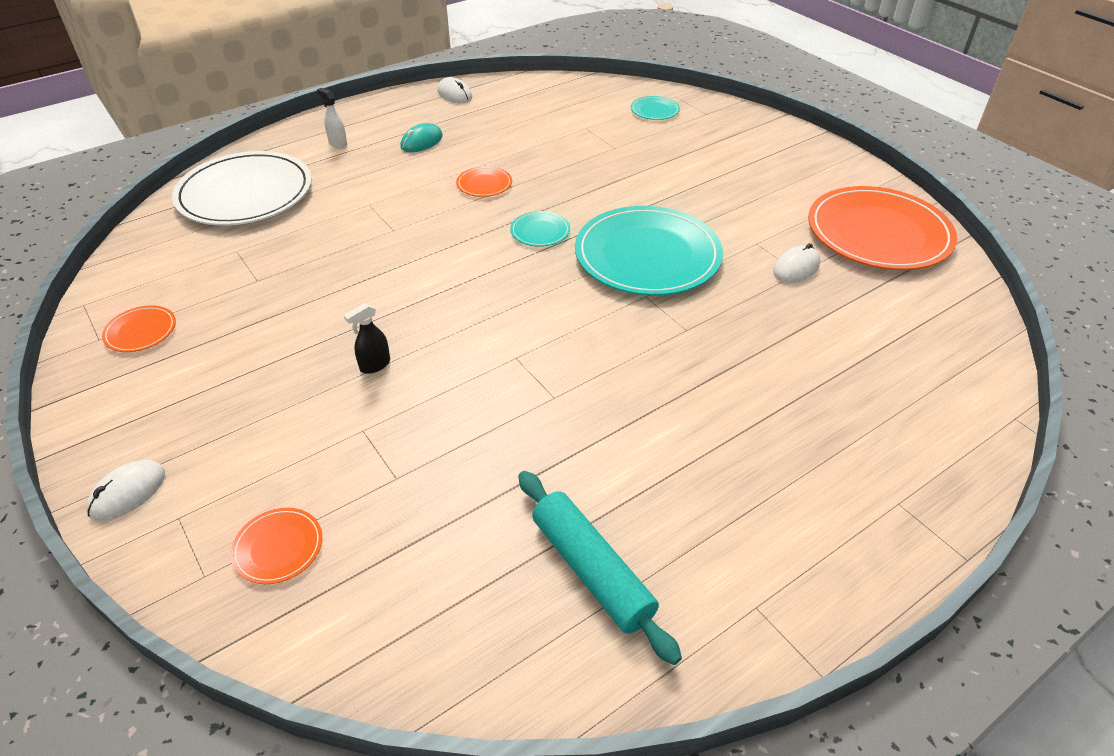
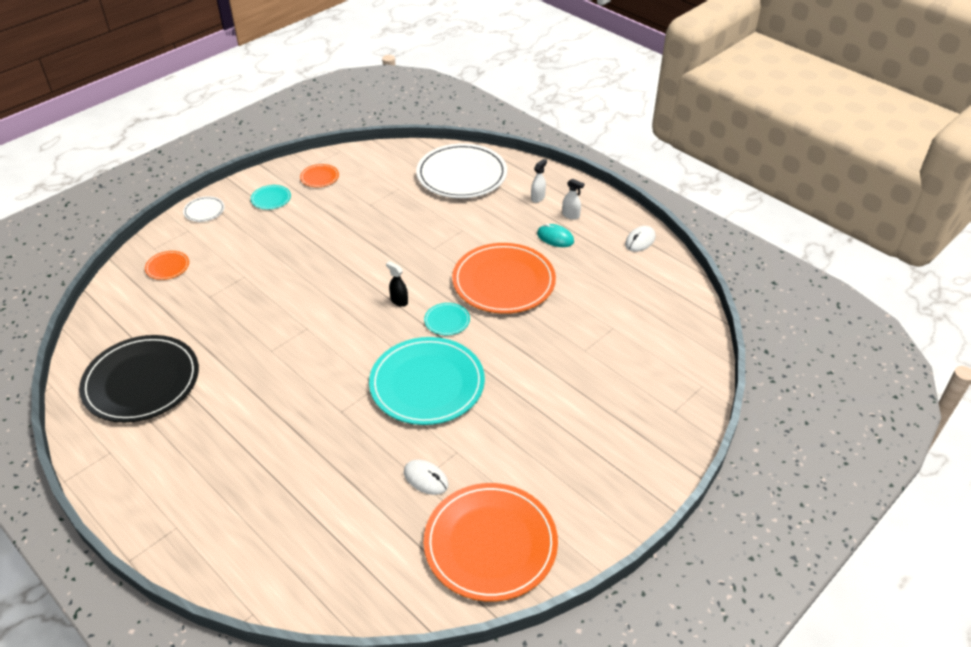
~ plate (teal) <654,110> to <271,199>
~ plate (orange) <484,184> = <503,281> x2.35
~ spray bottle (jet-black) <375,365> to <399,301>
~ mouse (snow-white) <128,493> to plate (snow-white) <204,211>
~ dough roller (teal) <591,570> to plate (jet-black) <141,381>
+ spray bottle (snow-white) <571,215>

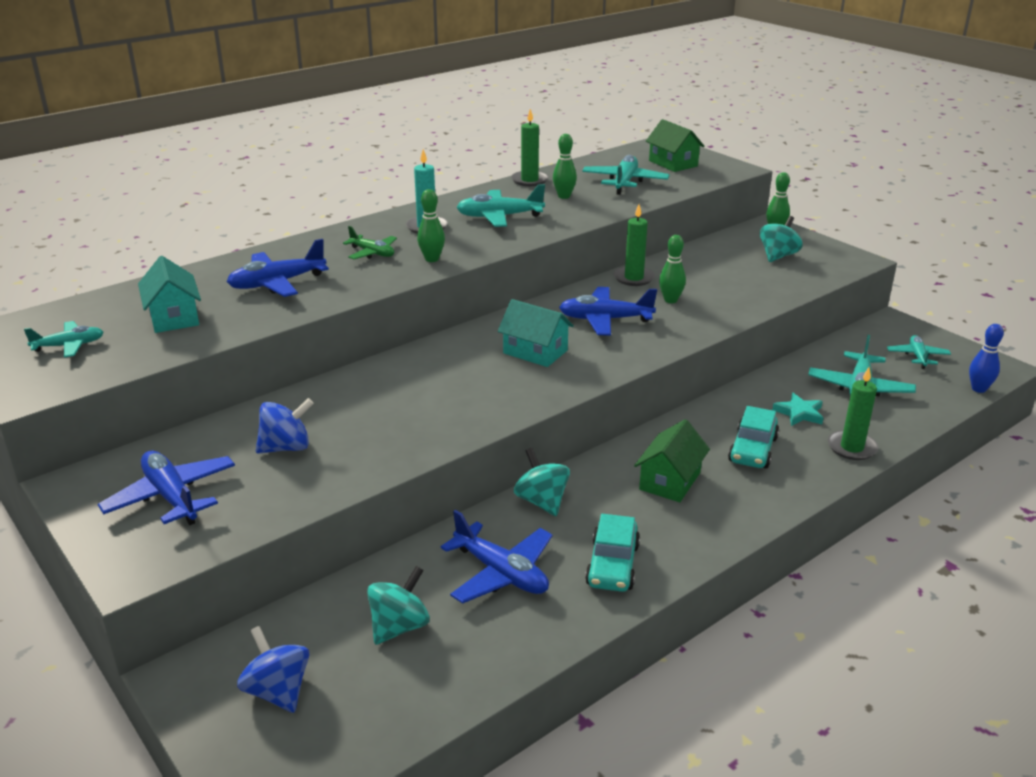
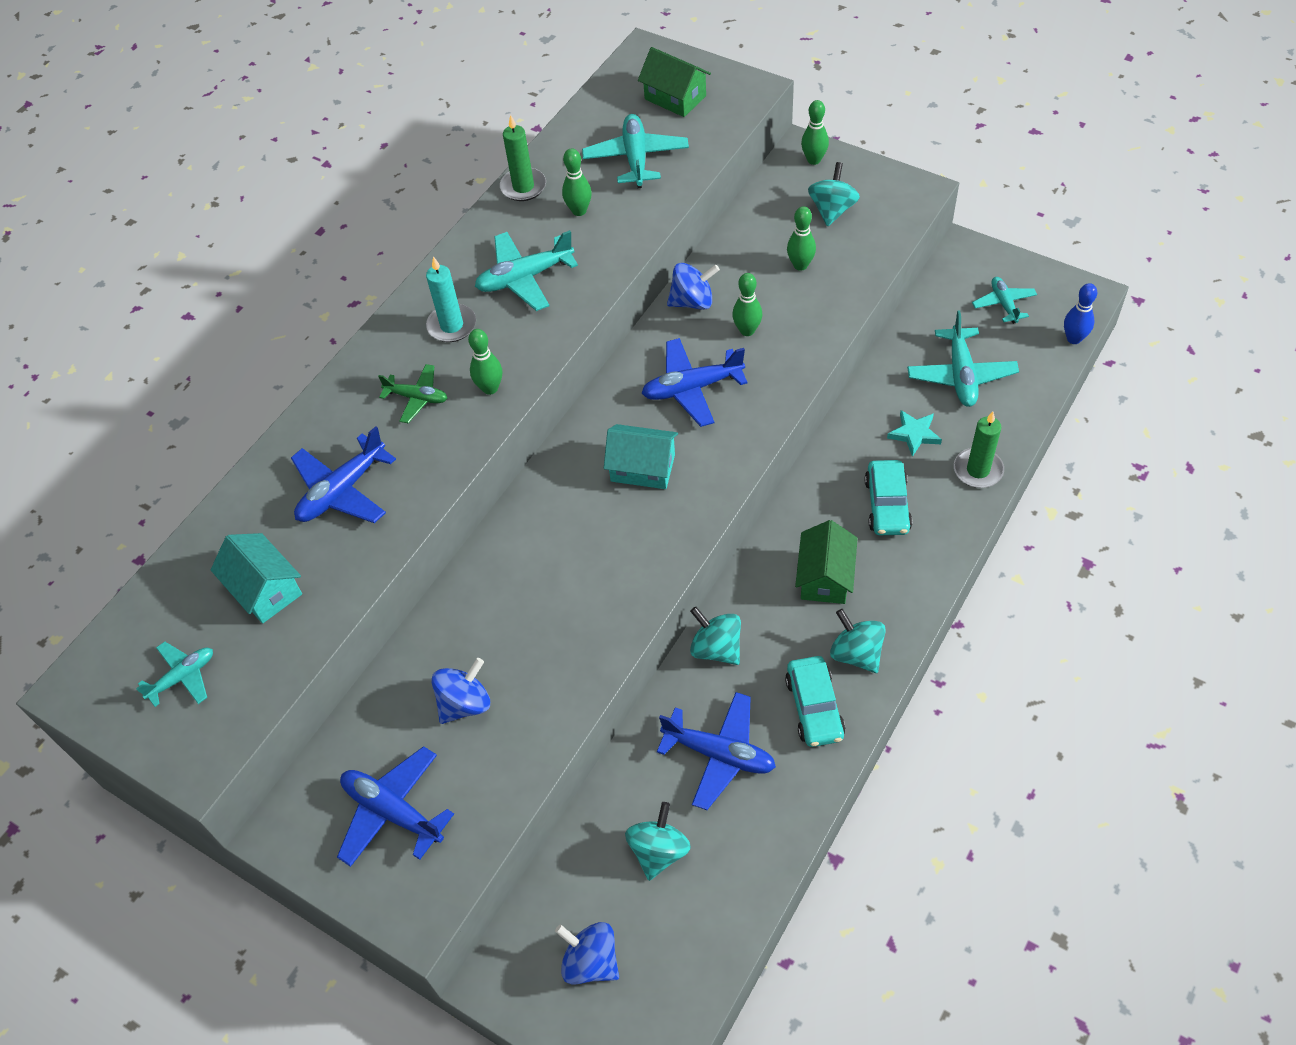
~ candle (green) <634,278> to spinning top (cobalt) <692,301>
+ bowling pin (green) <800,265>
+ spinning top (teal) <856,653>

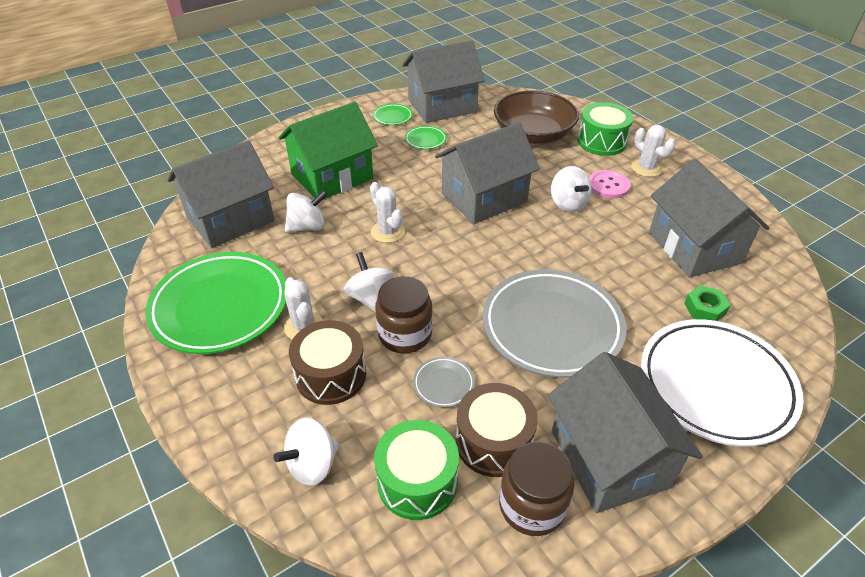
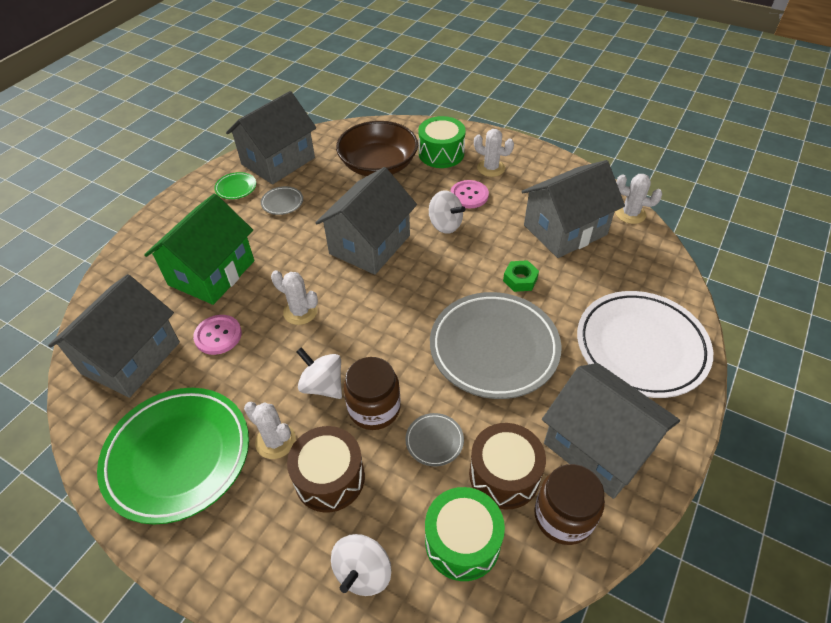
~ plate (green) <425,140> to plate (gray) <282,202>
~ cottage (gray) <694,247> = <565,230> 75 degrees counterclockwise
~ spinning top (snow-white) <307,227> to sewing button (rose-pink) <218,335>
~ hex nut (green) <704,308> to <520,279>
+ prickly plant (snow-white) <630,214>

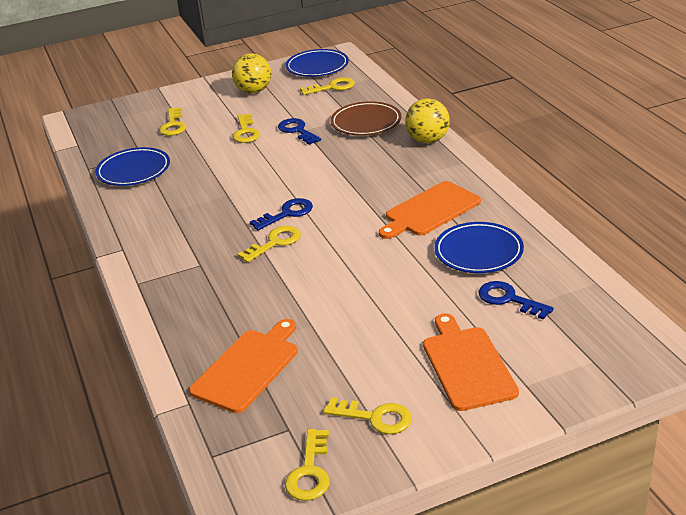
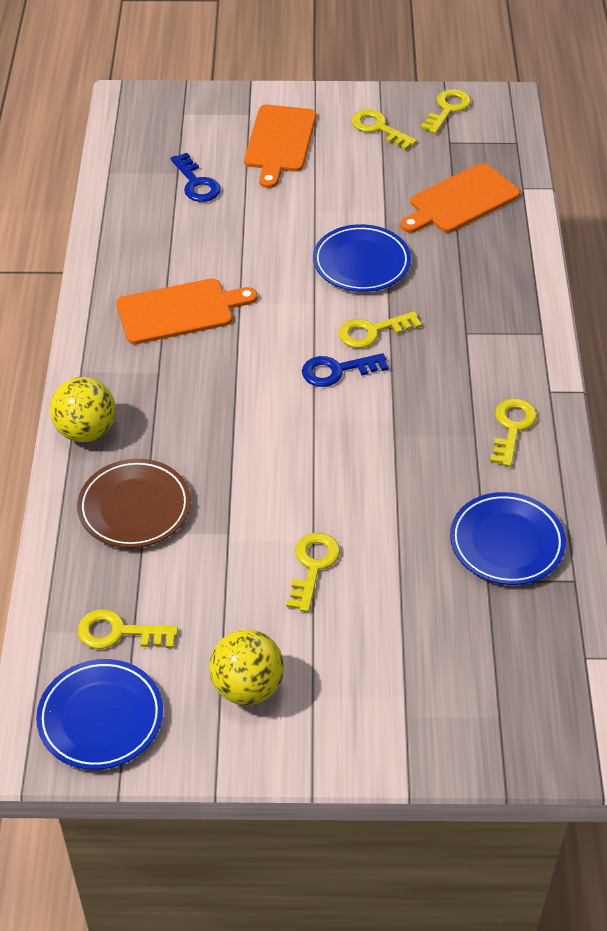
~ door key (bright yellow) <173,125> to <512,428>
- door key (cobalt) <297,131>
~ plate (cobalt) <478,252> to <361,263>

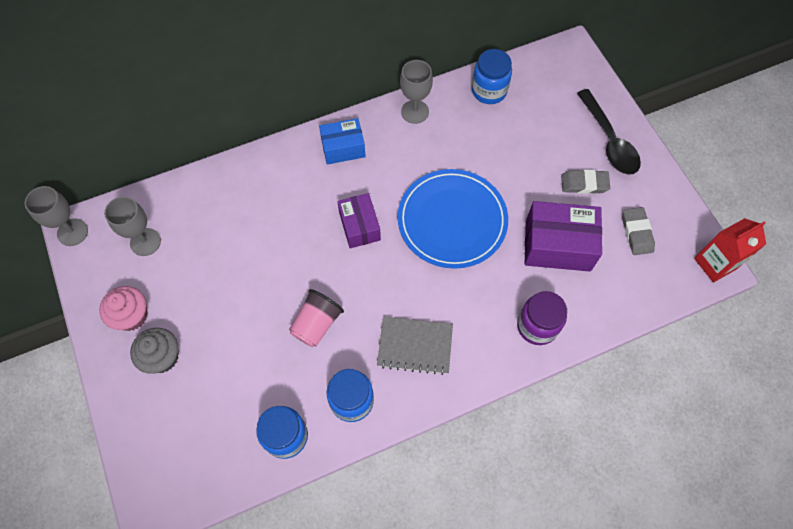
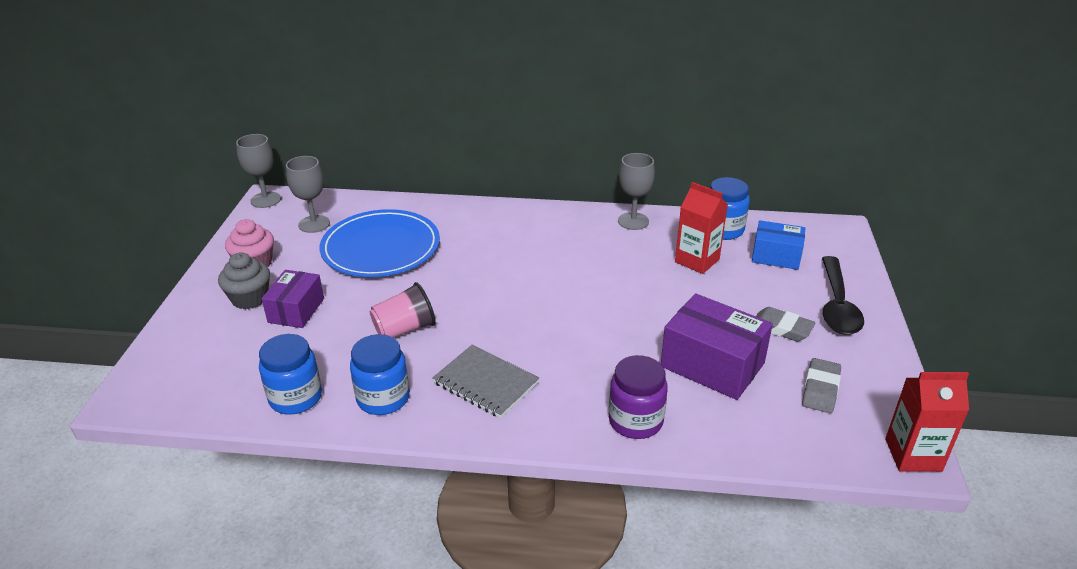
~ package (cobalt) <343,148> to <776,256>
~ plate (cobalt) <452,220> to <381,248>
~ package (violet) <359,226> to <296,310>
+ juice carton (crimson) <697,260>

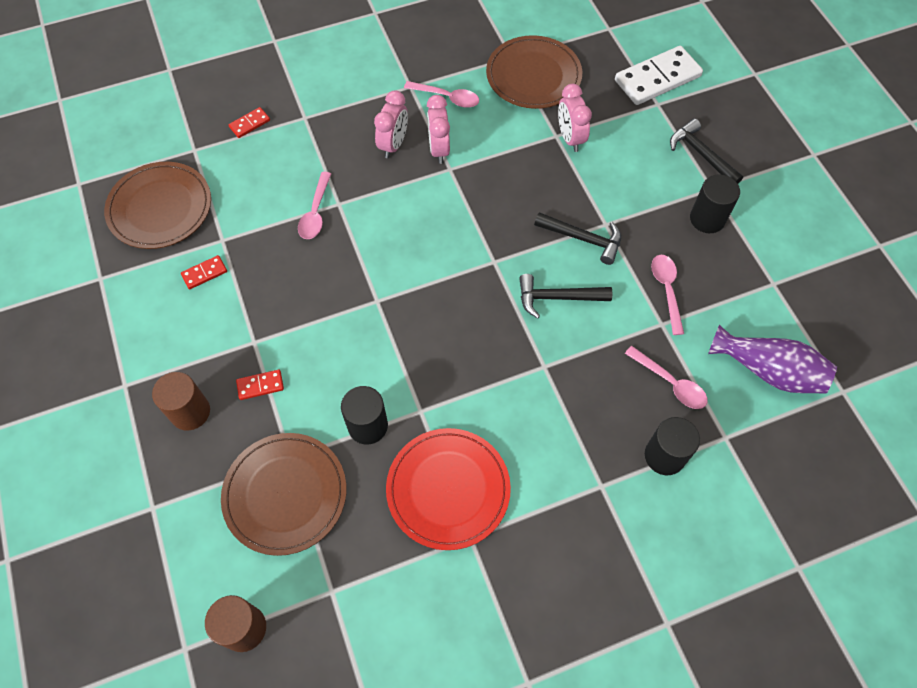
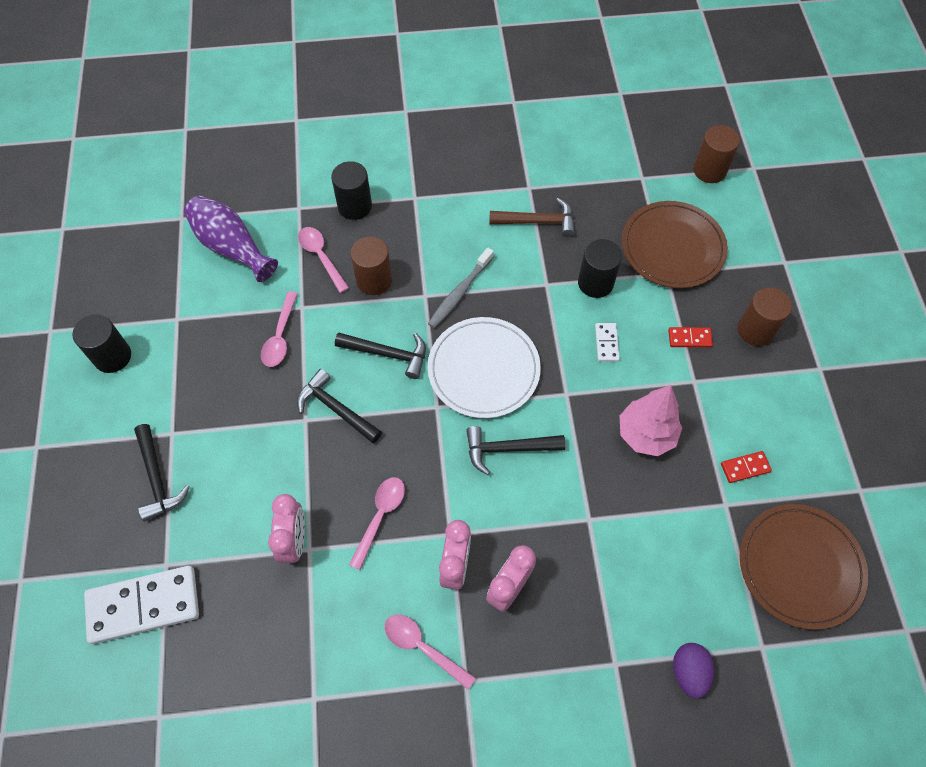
- plate (brown) <533,75>
~ domino tile (crimson) <250,124> to toy egg (violet) <689,672>
~ spoon (rose-pink) <315,212> to <380,517>
~ cylinder shape (jet-black) <707,219> to <112,356>
~ plate (crimson) <448,489> to carpenter's hammer (brown) <538,222>
+ cylinder shape (brown) <374,280>
+ tooth brush (gray) <460,293>
+ plate (snow-white) <483,369>
+ domino tile (snow-white) <606,343>
+ tree (rose-pink) <646,434>
+ carpenter's hammer (jet-black) <508,449>

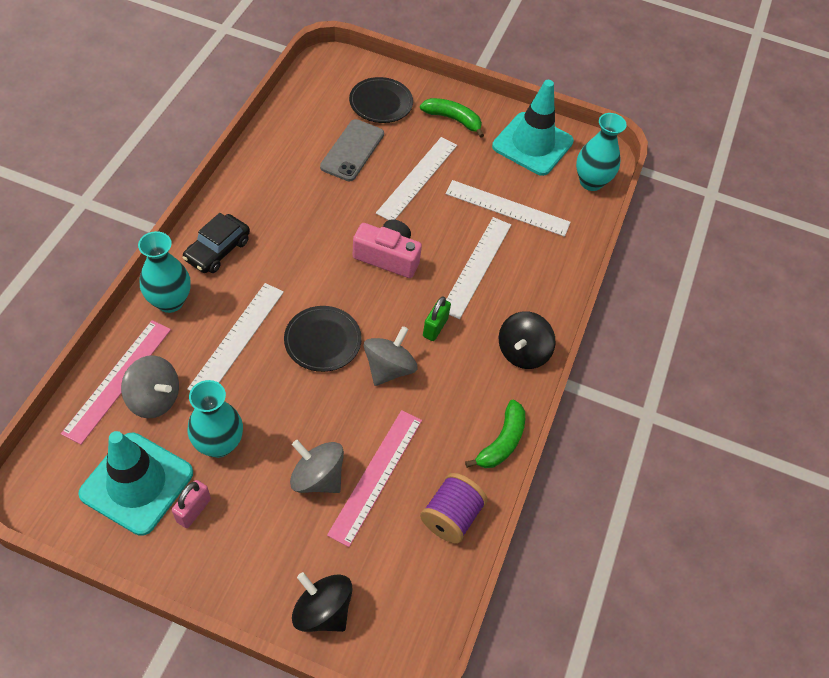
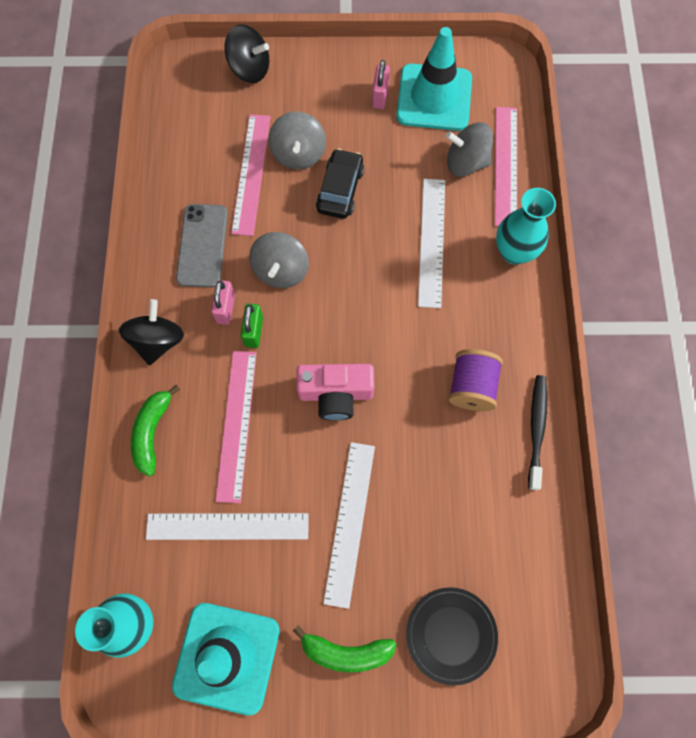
~ mobile phone (gray) <352,150> to <202,245>
~ toy car (jet-black) <217,250> to <340,190>
~ ruler (snow-white) <476,266> to ruler (rose-pink) <236,424>
- plate (jet-black) <322,340>
- flower vase (teal) <219,444>
~ banana fruit (green) <502,442> to <152,432>
~ spinning top (gray) <317,477> = <298,154> 75 degrees clockwise
~ spool (violet) <451,516> to <471,387>
+ padlock (rose-pink) <226,308>
+ tooth brush (jet-black) <536,429>

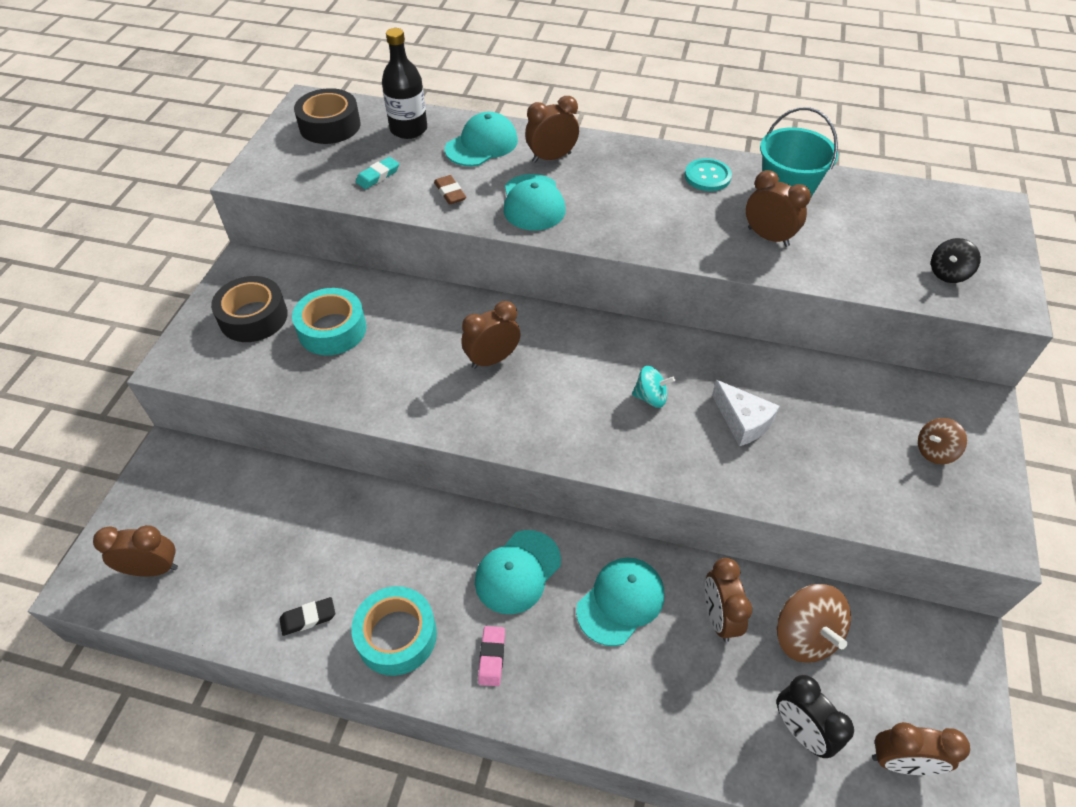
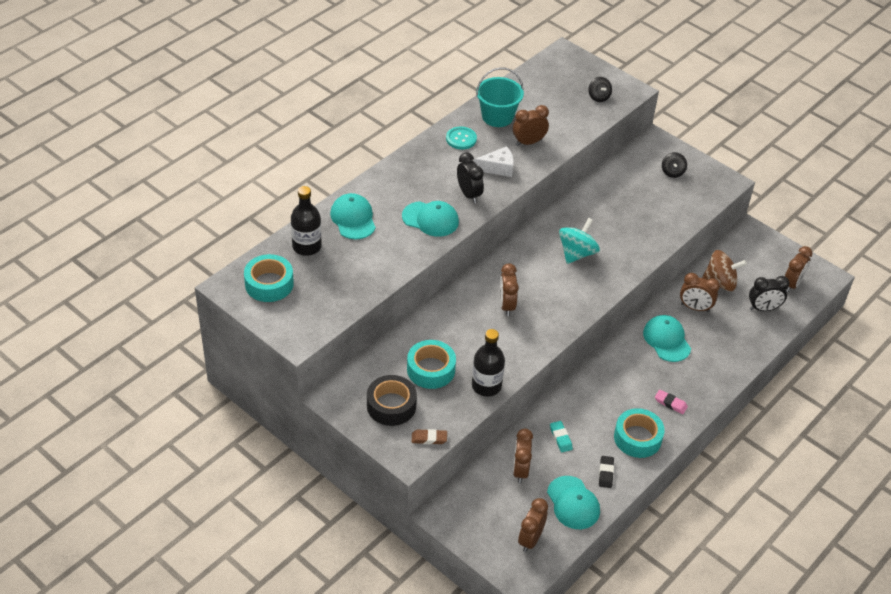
~ tape (jet-black) <330,126> to tape (teal) <269,284>
~ clock (brown) <551,158> to <520,470>
~ pencil eraser (teal) <378,176> to <560,438>
~ pencil eraser (brown) <450,193> to <429,438>
~ spinning top (teal) <650,397> = <577,253> x1.68
~ cheese (snow-white) <742,421> to <498,168>
~ spinning top (brown) <934,451> to spinning top (jet-black) <672,172>
~ peaked cap (teal) <517,572> to <573,503>
+ clock (jet-black) <469,194>
+ drink bottle (jet-black) <486,386>

